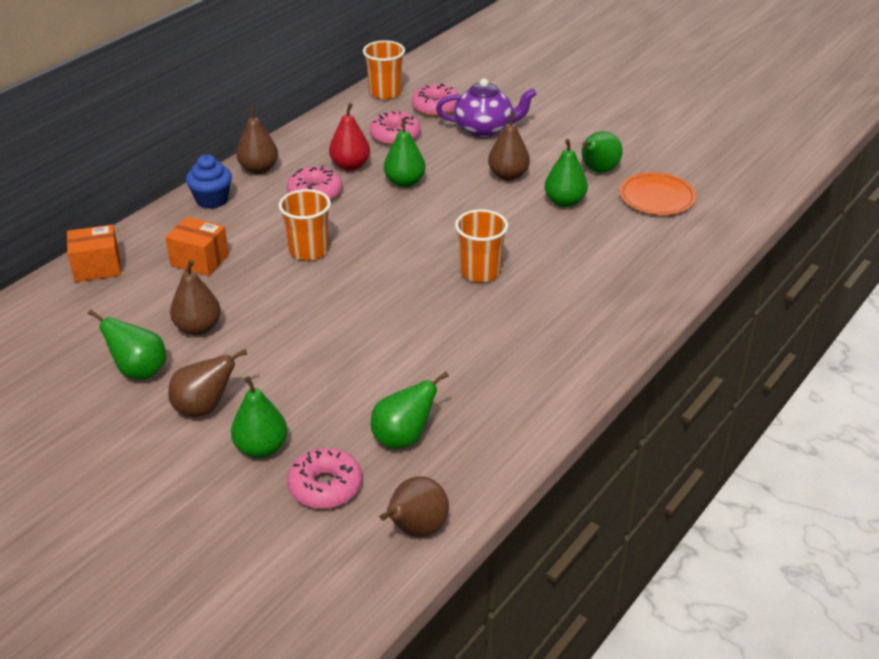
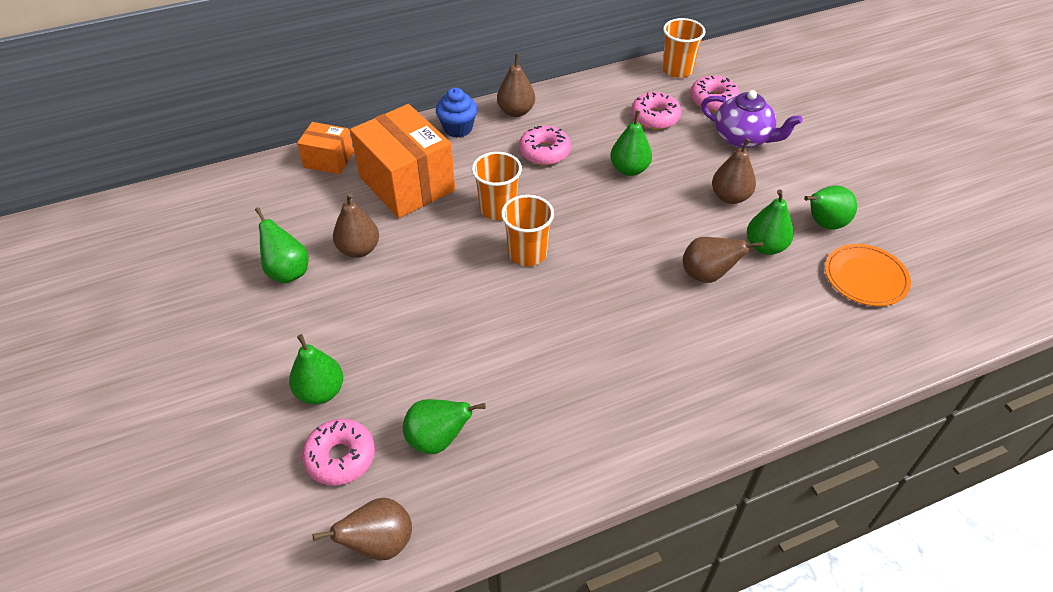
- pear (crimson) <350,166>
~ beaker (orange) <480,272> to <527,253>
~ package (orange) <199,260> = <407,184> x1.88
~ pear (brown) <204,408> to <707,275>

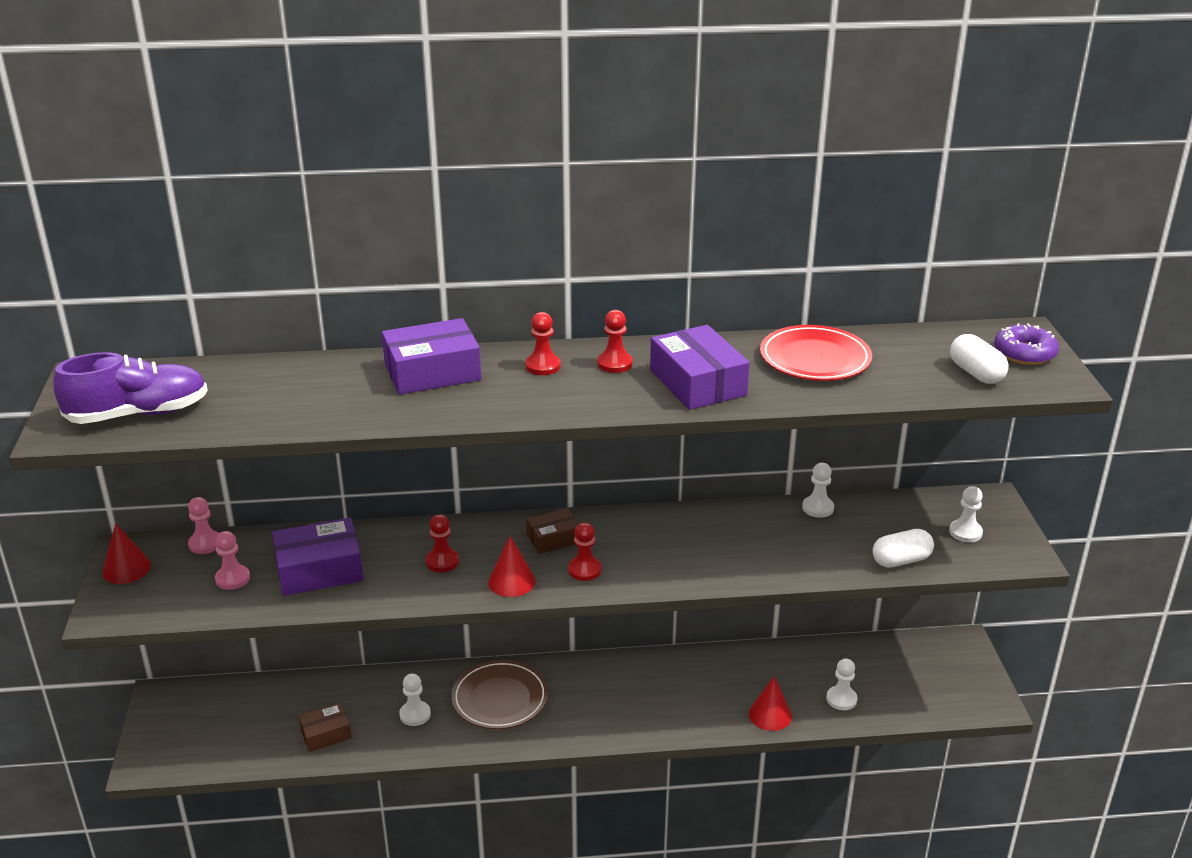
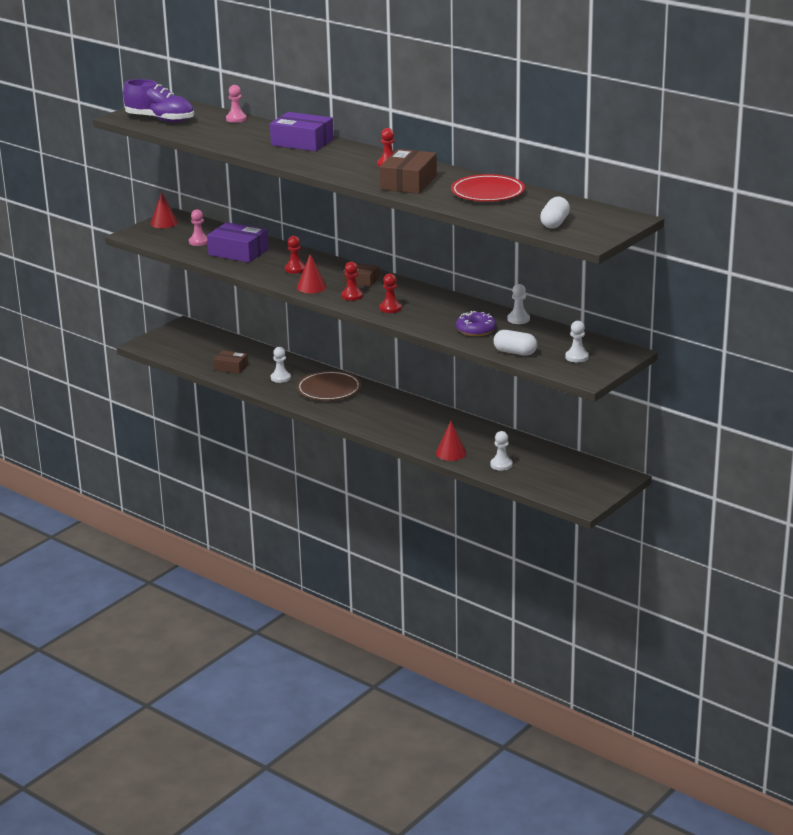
~ chess pawn (crimson) <543,366> to <390,308>
~ donut (violet) <1024,353> to <476,330>
~ package (violet) <698,383> to package (brown) <408,182>
~ chess pawn (rose-pink) <205,543> to <236,119>

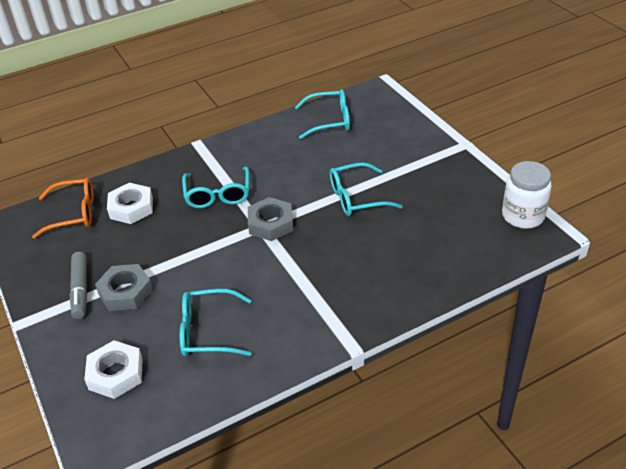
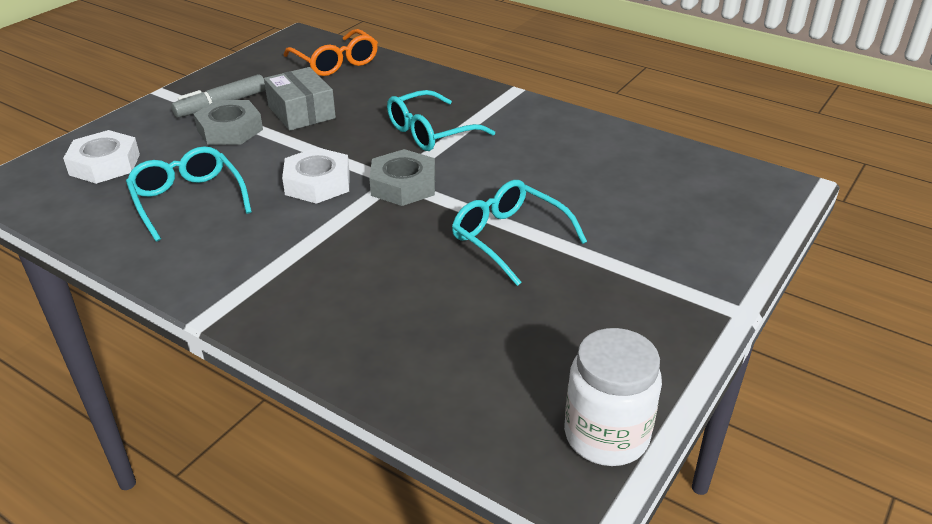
- glasses (teal) <330,120>
~ hex nut (snow-white) <131,208> to <317,183>
+ package (gray) <301,112>

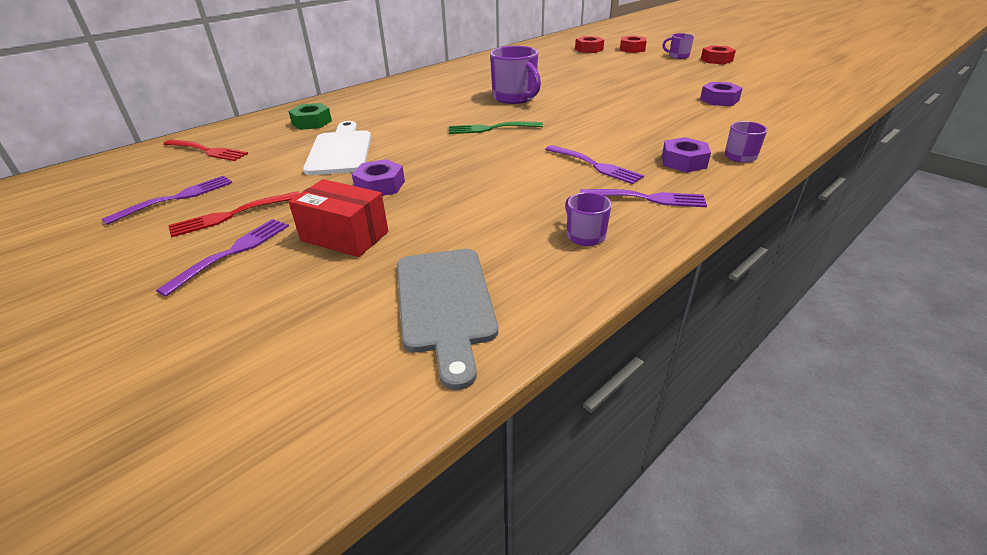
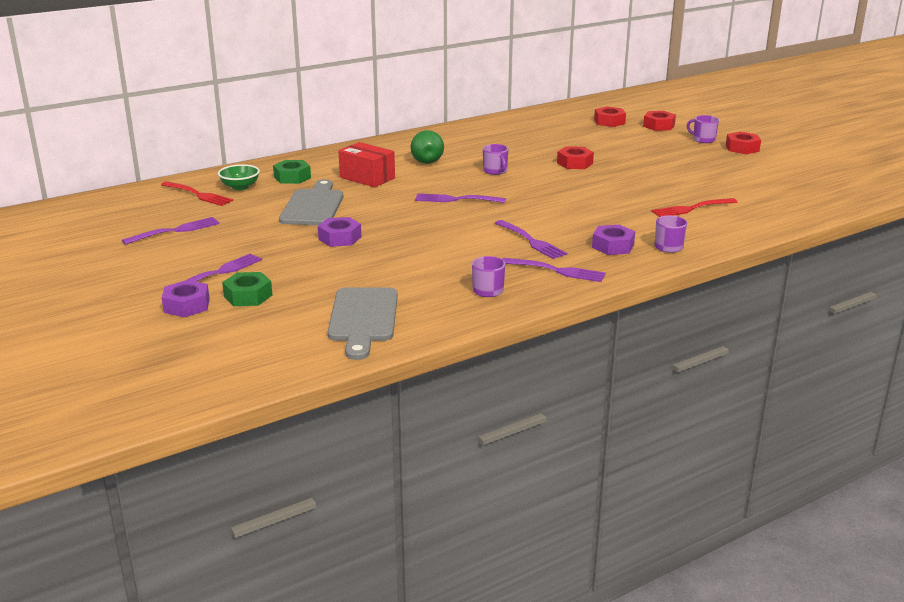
~ mug (violet) <515,97> = <495,171> x0.54
~ hex nut (violet) <719,100> to <186,305>
~ chopping board (snow-white) <340,151> to chopping board (gray) <313,206>
~ fork (green) <491,128> to fork (violet) <457,199>
~ package (crimson) <344,236> to <367,178>
~ fork (crimson) <232,214> to <692,208>
+ pear (green) <426,160>
+ hex nut (crimson) <574,163>
+ serving bowl (green) <240,187>
+ hex nut (green) <248,296>

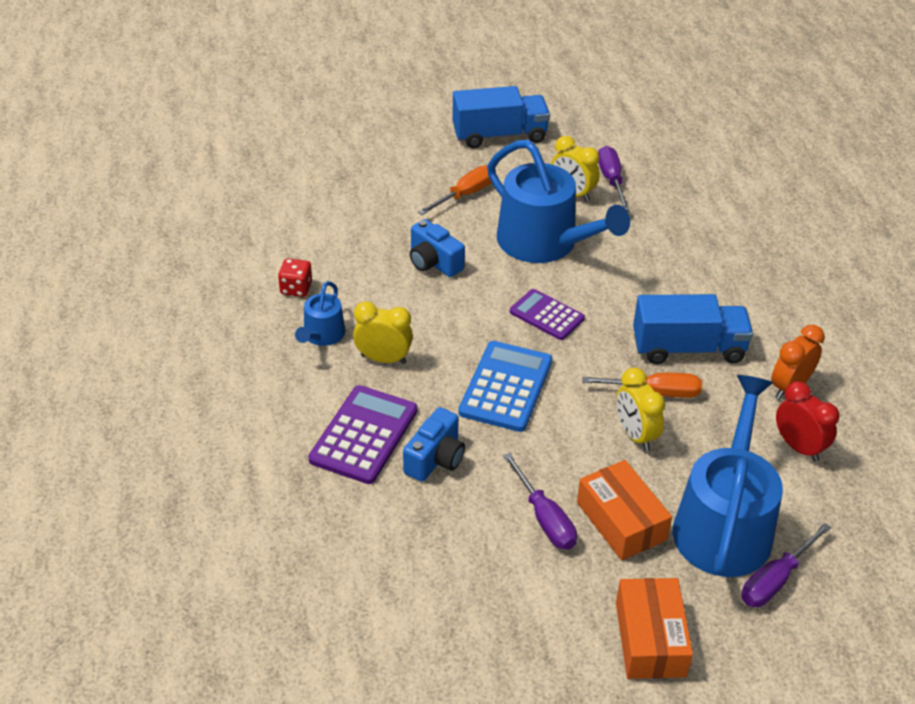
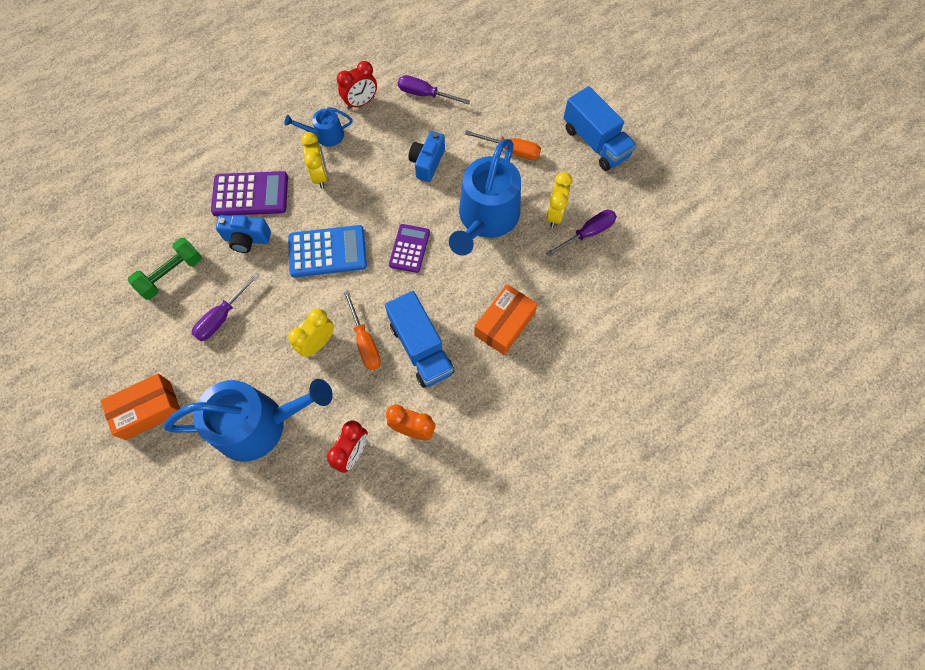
~ die (crimson) <296,288> to clock (crimson) <361,103>
~ package (orange) <621,521> to <504,324>
~ flat screwdriver (violet) <775,580> to <425,95>
+ free weight (green) <171,274>

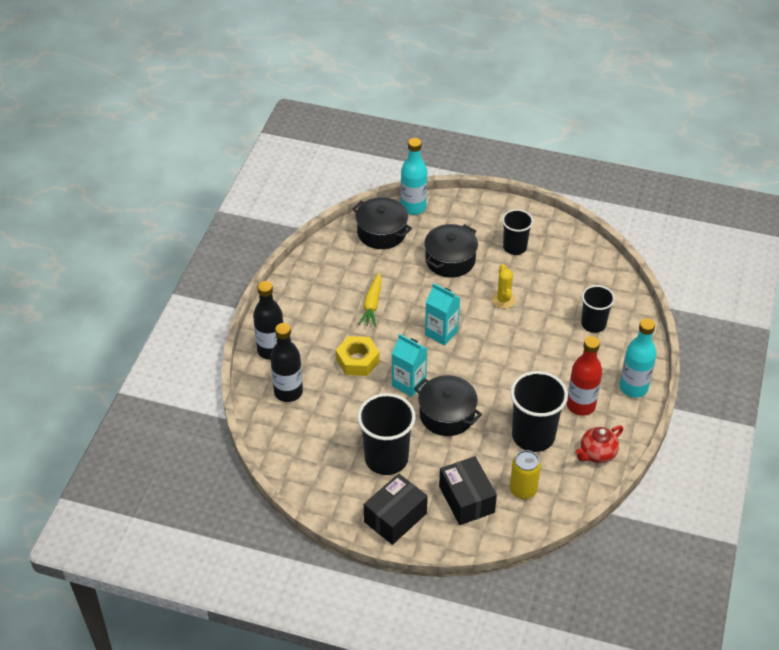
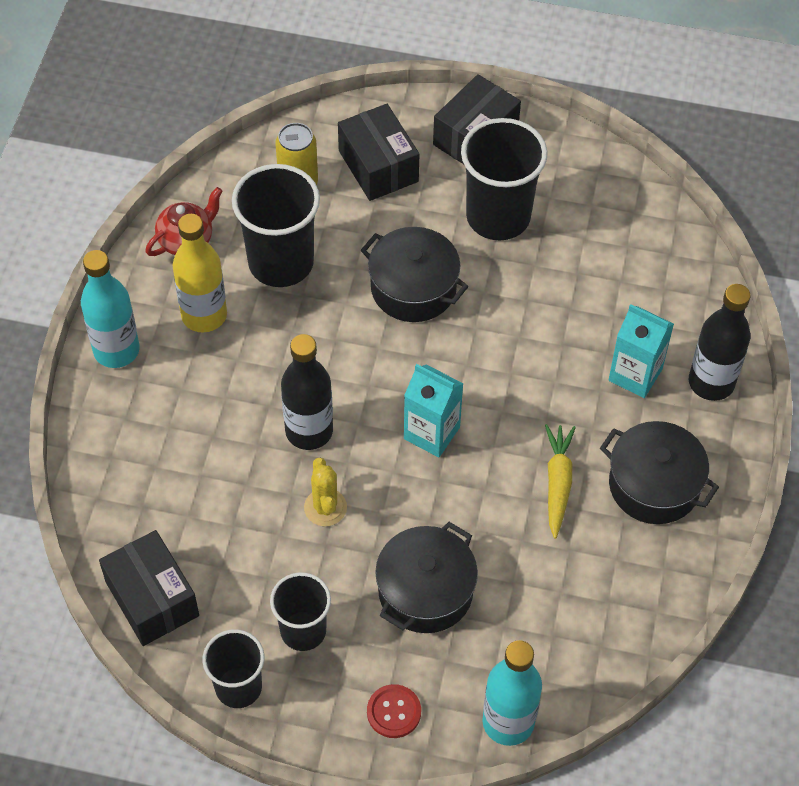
~ cooking pot (jet-black) <381,232> to <654,485>
~ beaker (jet-black) <593,324> to <238,687>
~ drink bottle (jet-black) <288,392> to <309,431>
~ juice carton (teal) <408,383> to <635,375>
- hex nut (bright yellow) <357,360>
~ drink bottle (crimson) <581,405> to drink bottle (bright yellow) <204,315>
+ package (jet-black) <152,599>
+ sewing button (crimson) <394,712>

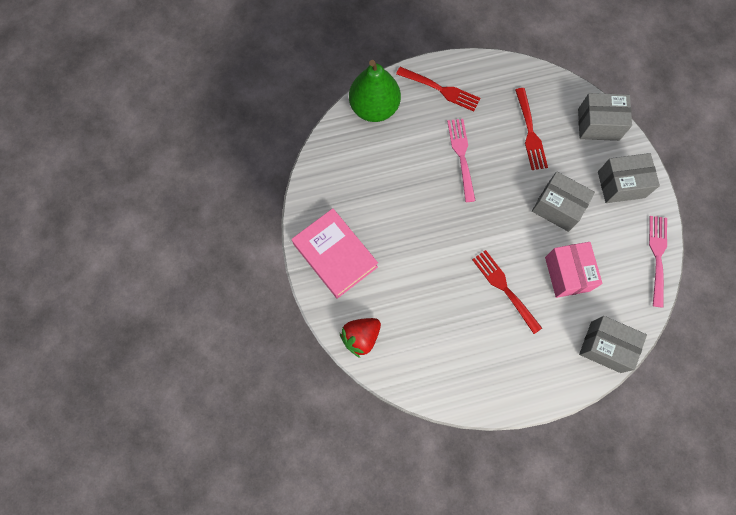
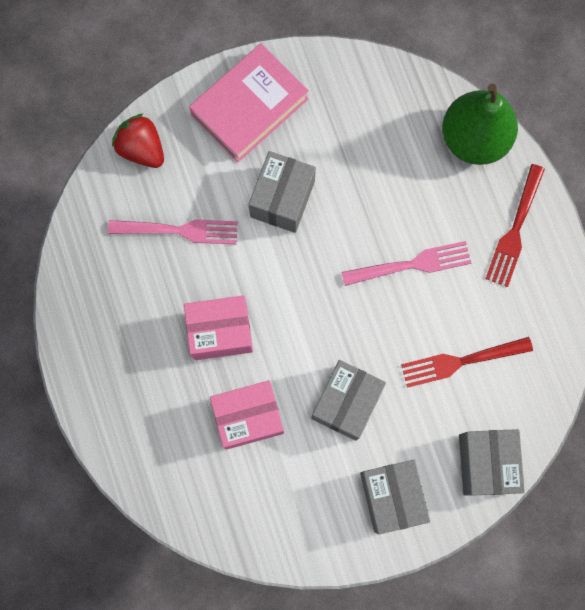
~ fork (rose-pink) <657,257> to <178,231>
~ fork (crimson) <505,289> to package (rose-pink) <220,332>
~ package (gray) <605,347> to <282,199>

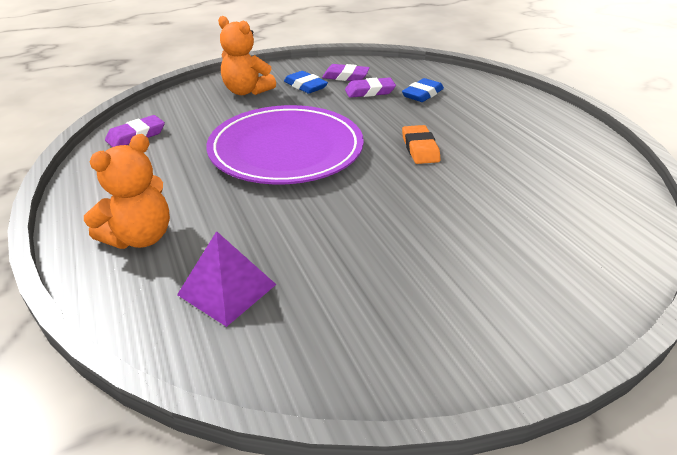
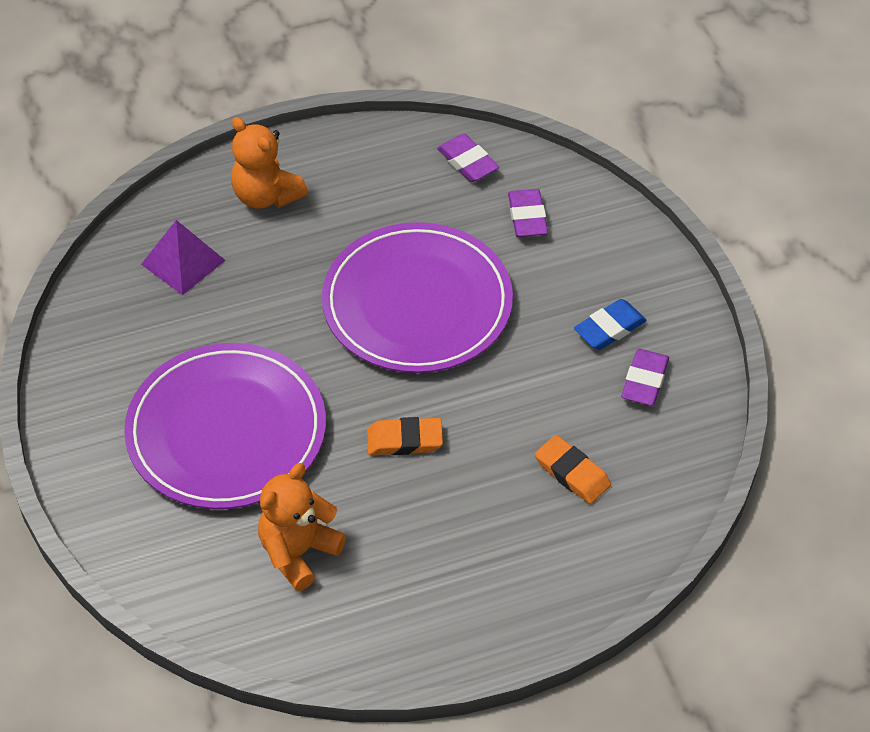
~ teddy bear (orange) <246,91> to <298,552>
~ pencil eraser (violet) <370,91> to <527,217>
~ pencil eraser (cobalt) <422,94> to pencil eraser (orange) <572,473>
+ plate (violet) <226,431>

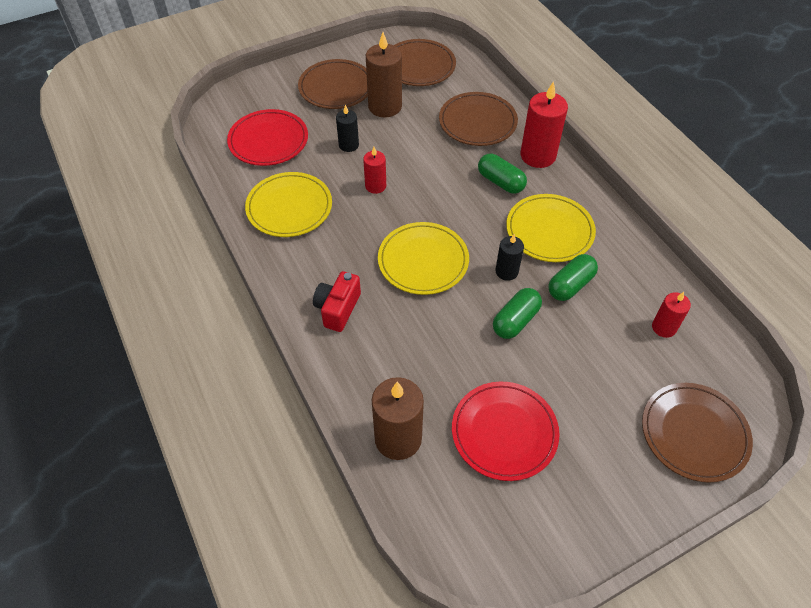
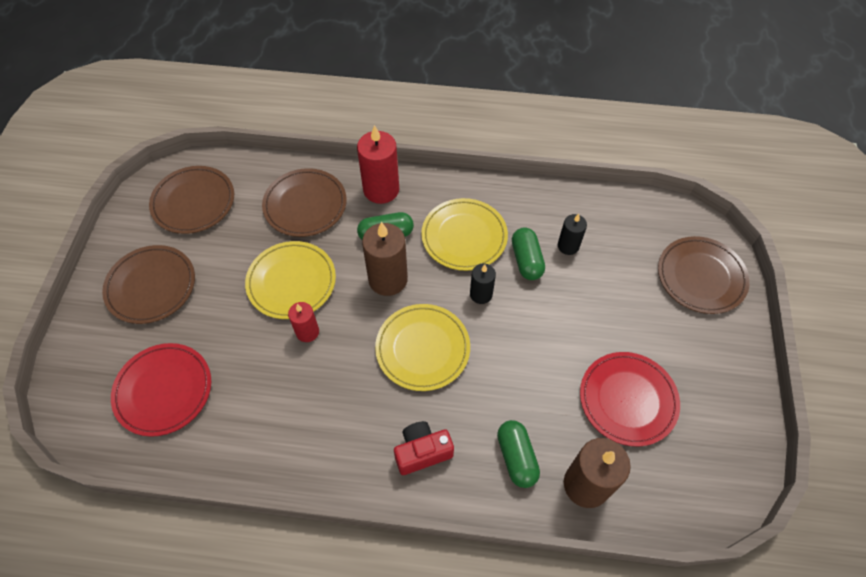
~ candle (brown) <385,106> to <388,279>
~ candle (jet-black) <348,145> to <568,246>
~ plate (bright yellow) <289,207> to <291,282>
~ camera (crimson) <338,309> = <422,452> 105 degrees clockwise
~ pill shape (green) <515,321> to <516,457>
- candle (crimson) <664,327>

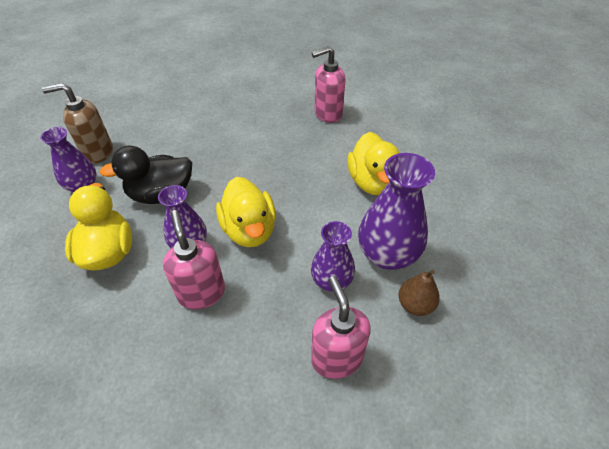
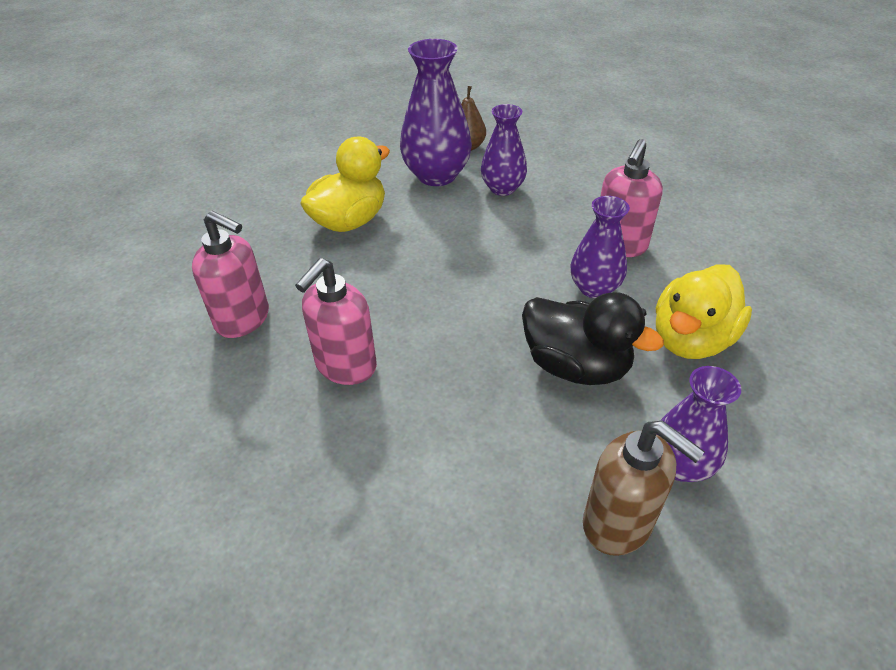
- rubber duck (bright yellow) <249,230>
~ pump bottle (rose-pink) <336,358> to <345,366>

